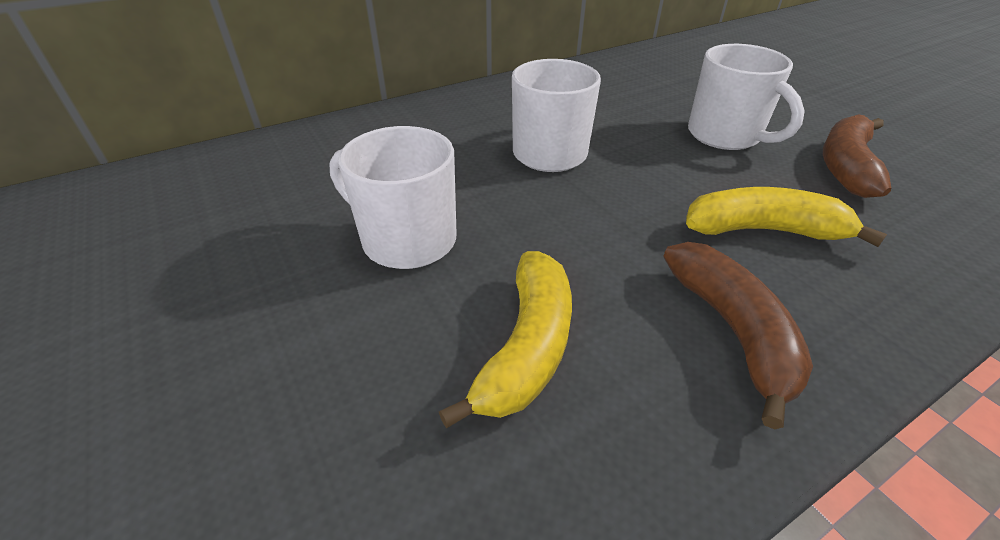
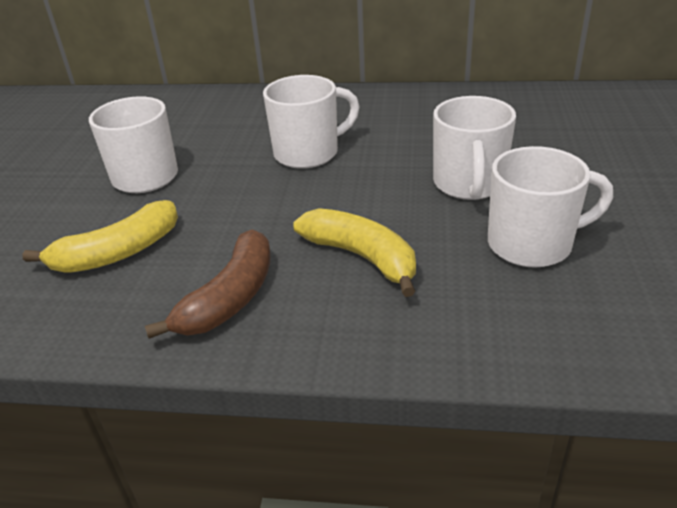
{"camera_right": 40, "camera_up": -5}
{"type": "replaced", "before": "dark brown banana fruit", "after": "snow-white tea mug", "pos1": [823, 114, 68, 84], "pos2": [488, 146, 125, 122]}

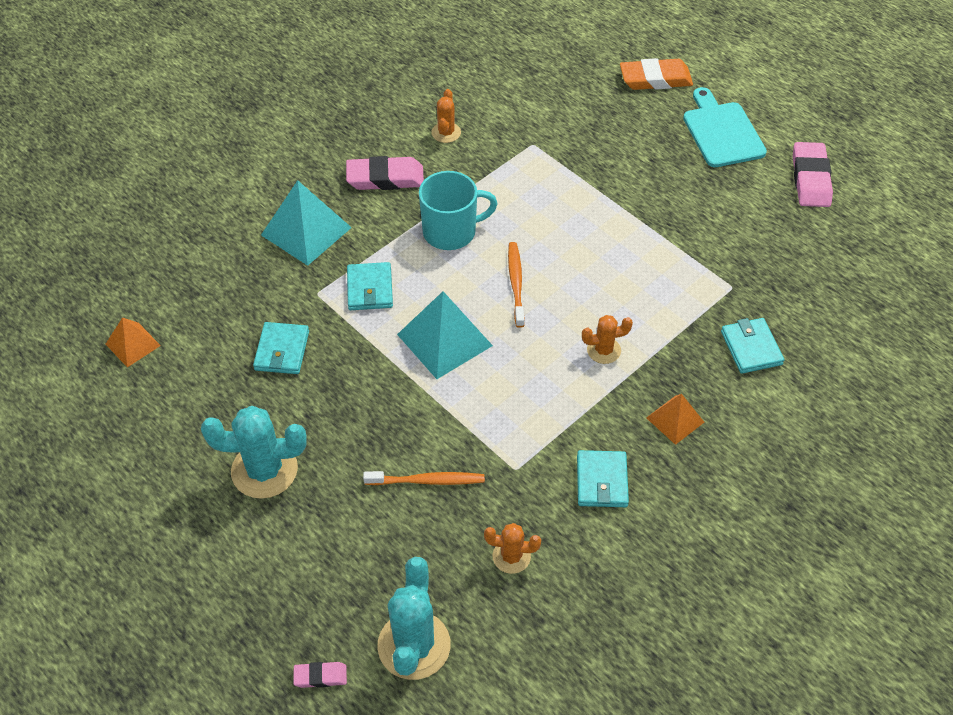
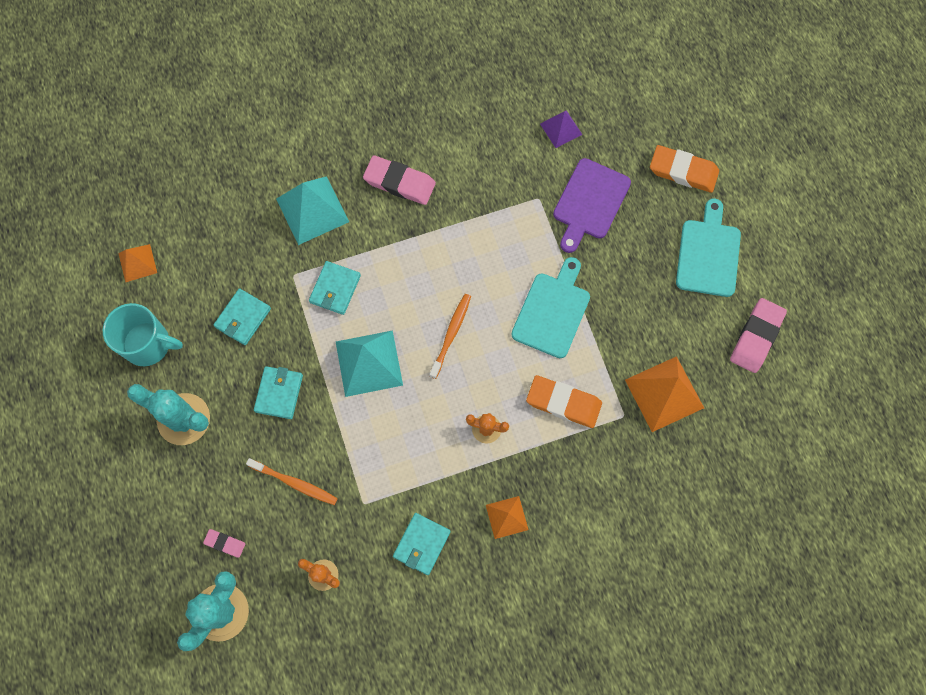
{"camera_right": 25, "camera_up": 20}
{"type": "removed", "before": "orange saguaro cactus", "pos1": [431, 89, 30, 54]}
{"type": "moved", "before": "aqua tea mug", "pos1": [419, 171, 79, 79], "pos2": [103, 303, 80, 63]}
{"type": "moved", "before": "aqua card wallet", "pos1": [721, 318, 63, 56], "pos2": [254, 366, 49, 53]}
{"type": "moved", "before": "rose-pink pencil eraser", "pos1": [293, 662, 54, 26], "pos2": [203, 529, 42, 29]}
{"type": "added", "after": "violet solid pyramid", "pos2": [540, 110, 43, 38]}
{"type": "added", "after": "violet chopping board", "pos2": [553, 158, 78, 95]}
{"type": "added", "after": "aqua chopping board", "pos2": [511, 257, 79, 101]}
{"type": "added", "after": "orange solid pyramid", "pos2": [625, 356, 79, 76]}
{"type": "added", "after": "orange pencil eraser", "pos2": [526, 375, 76, 53]}

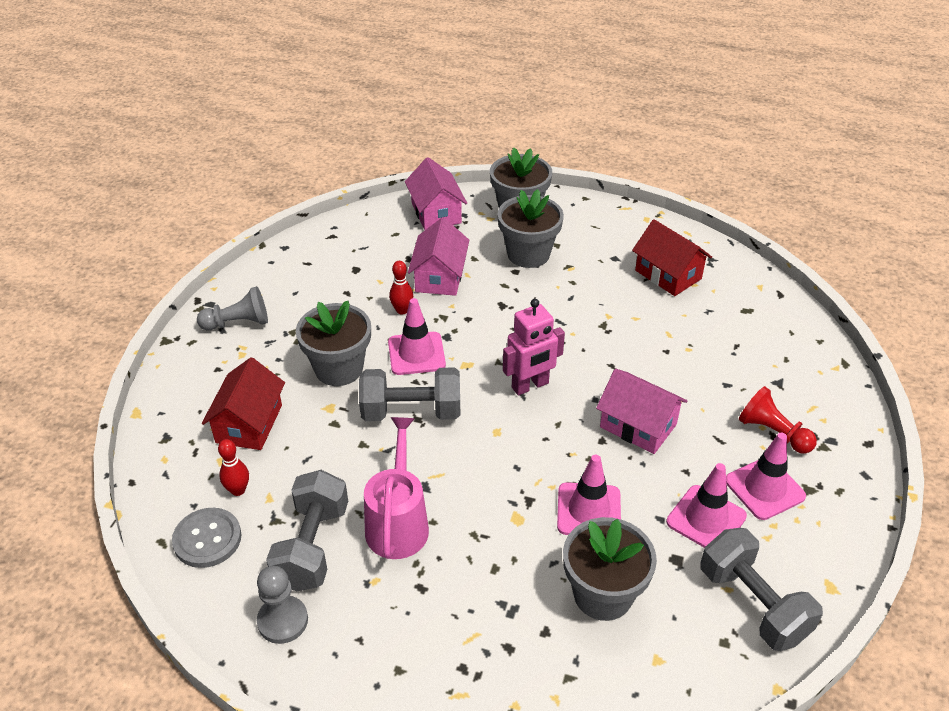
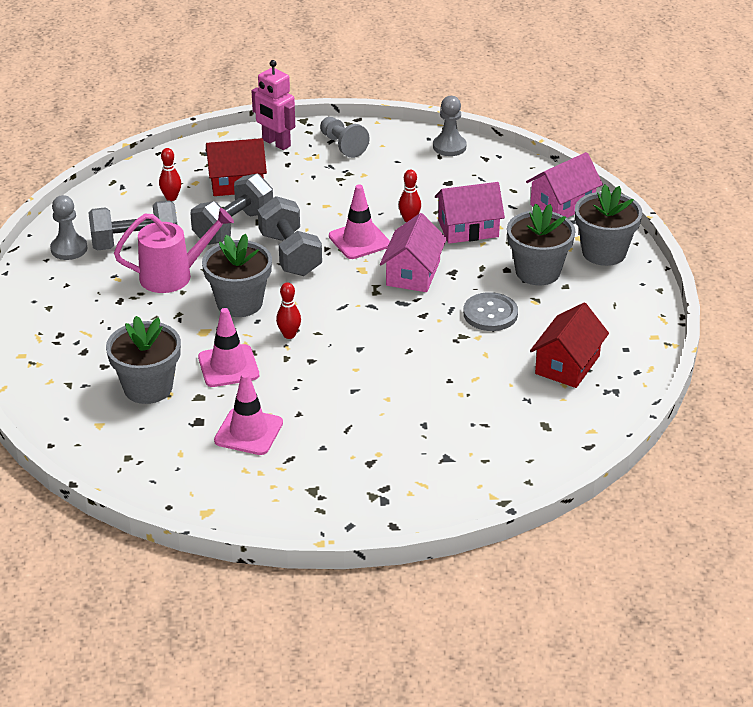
{"camera_right": 70, "camera_up": -5}
{"type": "moved", "before": "rose-pink robot figure", "pos1": [503, 299, 62, 96], "pos2": [252, 60, 43, 90]}
{"type": "moved", "before": "ash-grey potted plant", "pos1": [296, 301, 75, 85], "pos2": [202, 234, 70, 83]}
{"type": "moved", "before": "rose-pink house", "pos1": [596, 369, 92, 85], "pos2": [380, 213, 67, 79]}
{"type": "removed", "before": "crimson game pawn", "pos1": [739, 386, 78, 67]}
{"type": "removed", "before": "rose-pink traffic cone", "pos1": [726, 433, 80, 87]}
{"type": "moved", "before": "ash-grey sewing button", "pos1": [172, 508, 70, 60], "pos2": [463, 292, 55, 39]}
{"type": "moved", "before": "ash-grey dumbbell", "pos1": [701, 528, 122, 123], "pos2": [191, 174, 82, 71]}
{"type": "added", "after": "ash-grey game pawn", "pos2": [433, 96, 33, 60]}
{"type": "added", "after": "crimson tenpin", "pos2": [276, 282, 25, 57]}

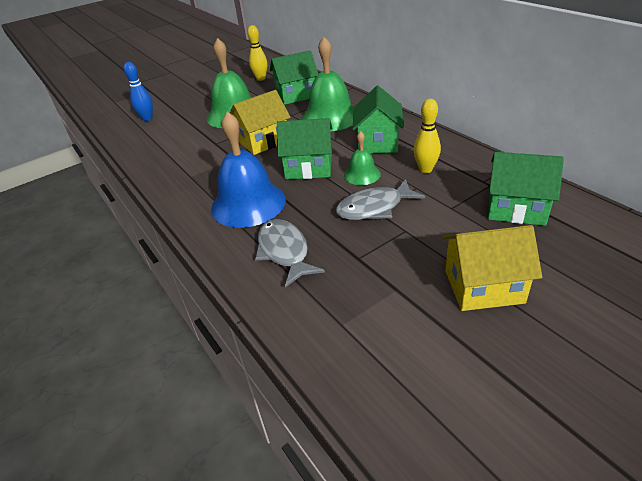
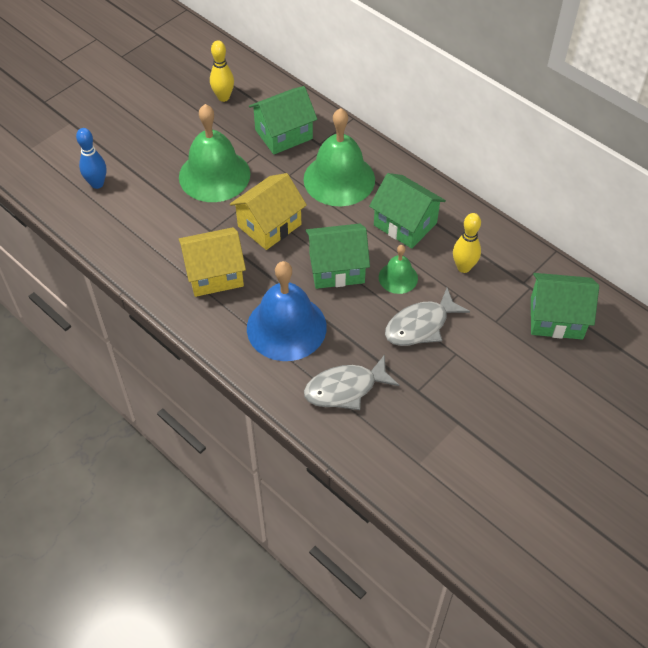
{"camera_right": -15, "camera_up": 15}
{"type": "turned", "before": "green house", "pos1": [352, 86, 52, 67], "pos2": [369, 173, 77, 76], "turn": -45}
{"type": "turned", "before": "ash-grey fish", "pos1": [255, 219, 70, 69], "pos2": [304, 355, 95, 55], "turn": -75}
{"type": "moved", "before": "bright yellow house", "pos1": [443, 225, 99, 86], "pos2": [179, 227, 67, 70]}

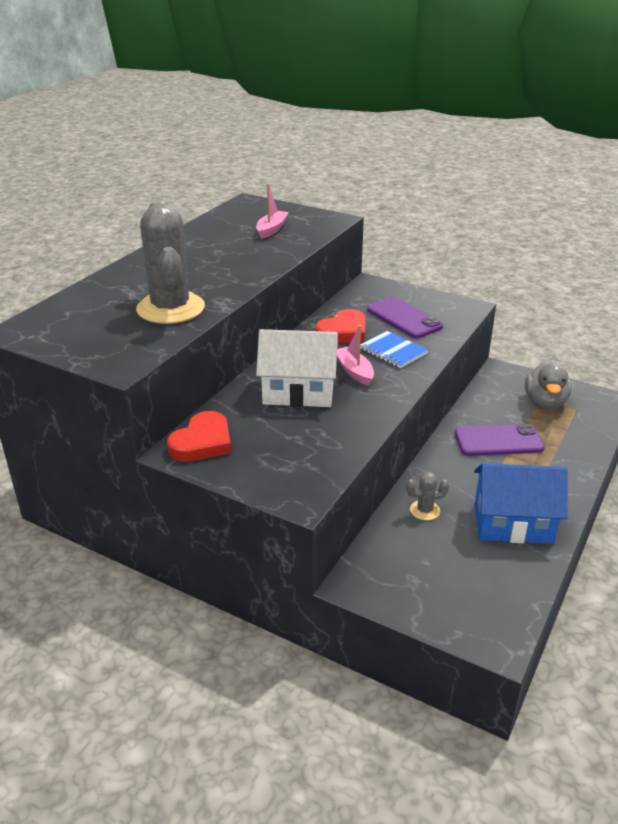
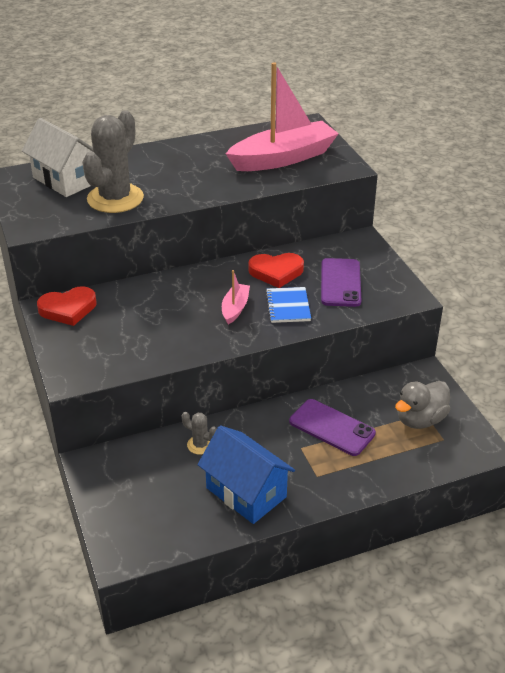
{"camera_right": 40, "camera_up": 5}
{"type": "resized", "before": "rose-pink sailboat", "pos1": [256, 184, 33, 55], "pos2": [226, 62, 113, 109], "scale": 2.21}
{"type": "moved", "before": "snow-white house", "pos1": [256, 329, 82, 78], "pos2": [22, 118, 71, 79]}

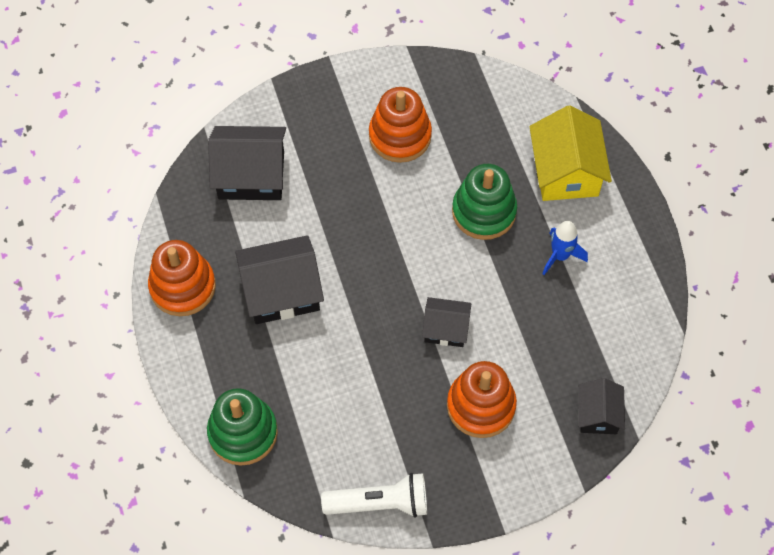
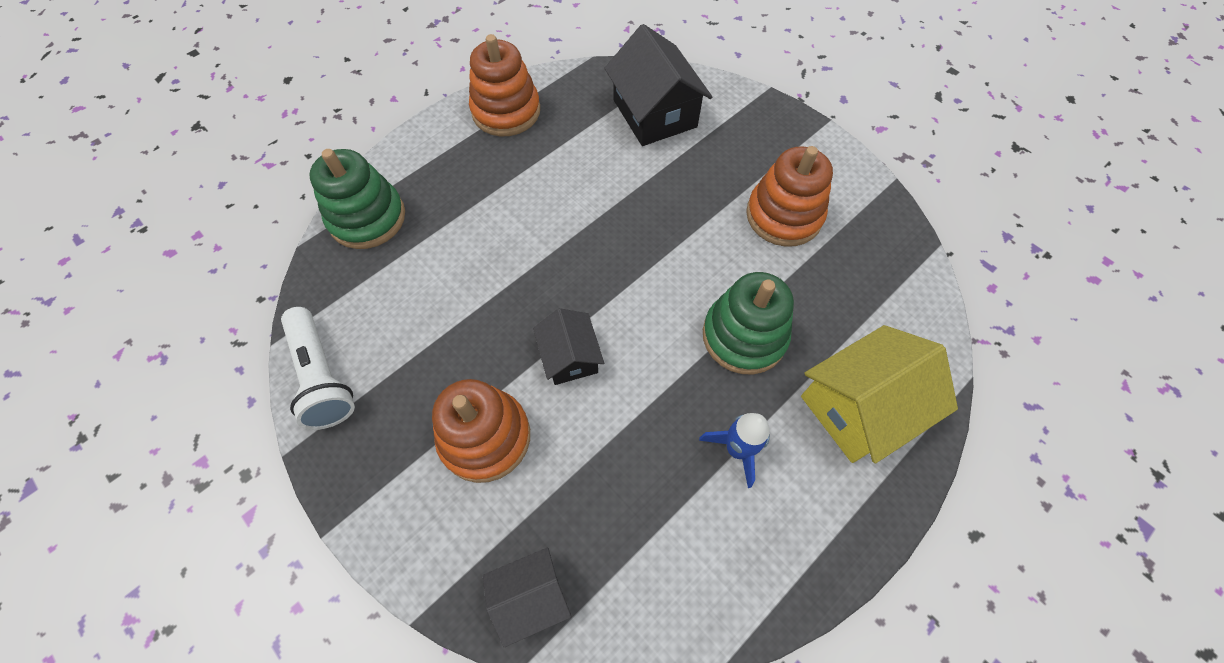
{"camera_right": 65, "camera_up": 0}
{"type": "removed", "before": "jet-black house", "pos1": [235, 235, 89, 89]}

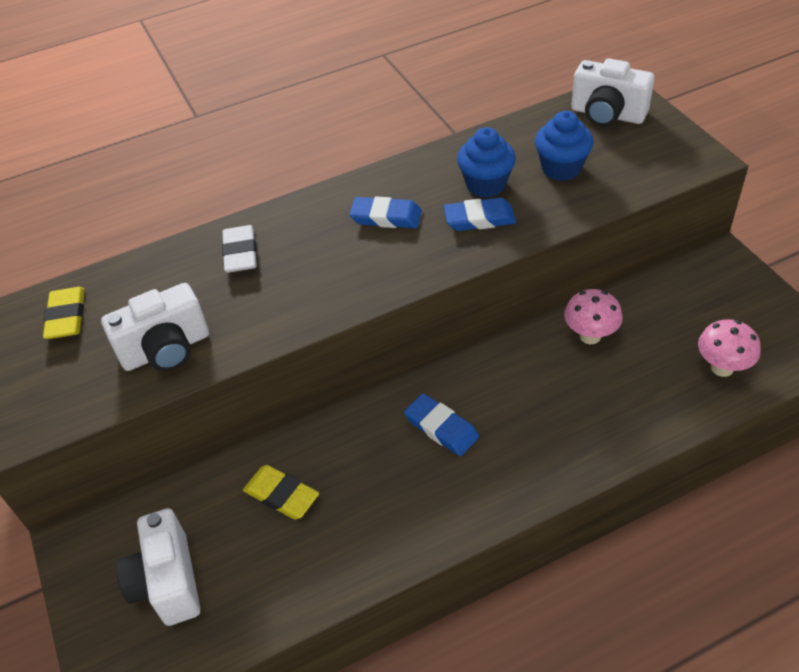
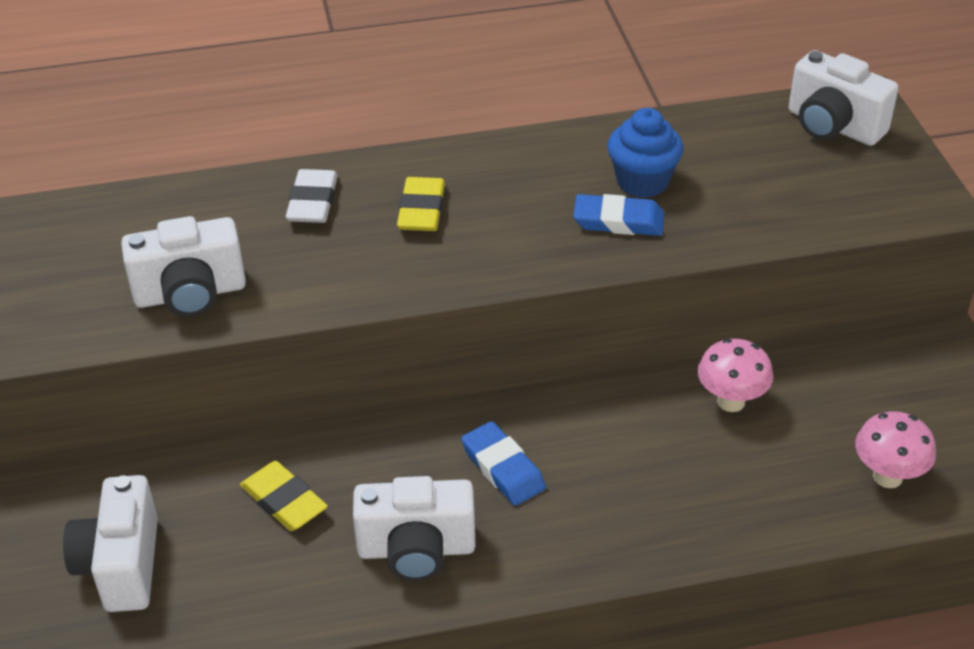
{"camera_right": 10, "camera_up": -5}
{"type": "removed", "before": "royal blue fairy cake", "pos1": [535, 111, 58, 70]}
{"type": "removed", "before": "royal blue pencil eraser", "pos1": [349, 196, 73, 32]}
{"type": "moved", "before": "bright yellow pencil eraser", "pos1": [43, 287, 42, 52], "pos2": [397, 177, 48, 54]}
{"type": "added", "after": "snow-white camera", "pos2": [353, 476, 122, 105]}

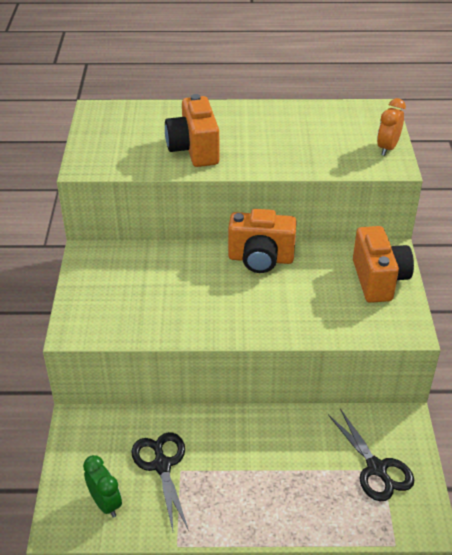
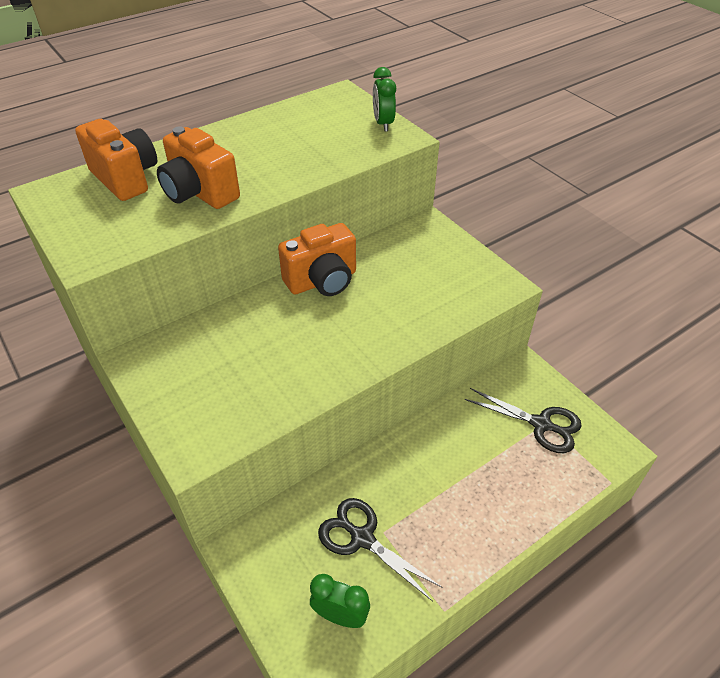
{"camera_right": -35, "camera_up": 5}
{"type": "recoloured", "before": "orange clock", "after": "green clock", "pos1": [377, 98, 29, 58], "pos2": [373, 67, 23, 65]}
{"type": "moved", "before": "orange camera", "pos1": [353, 226, 61, 77], "pos2": [75, 119, 82, 82]}

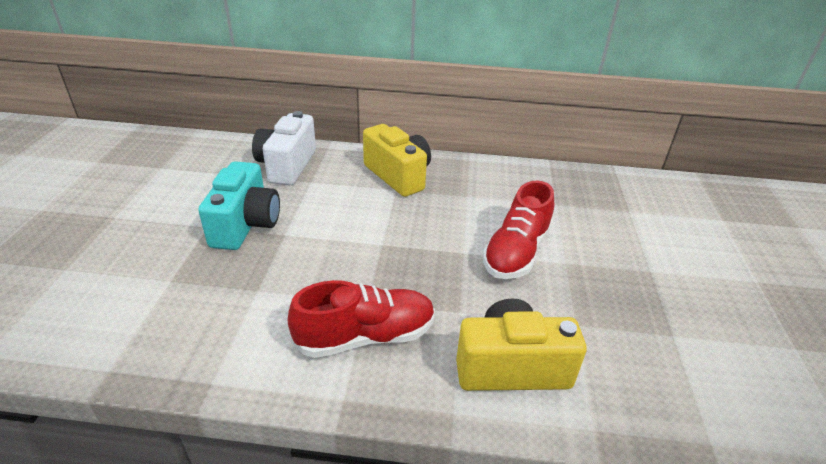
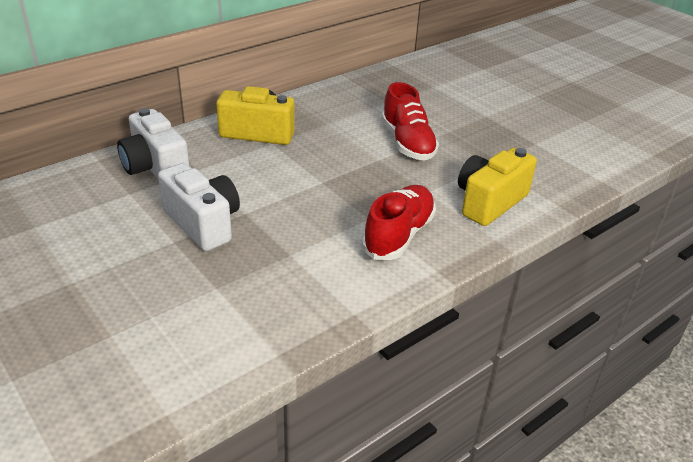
{"camera_right": -45, "camera_up": 0}
{"type": "recoloured", "before": "aqua camera", "after": "snow-white camera", "pos1": [198, 161, 82, 89], "pos2": [158, 163, 82, 88]}

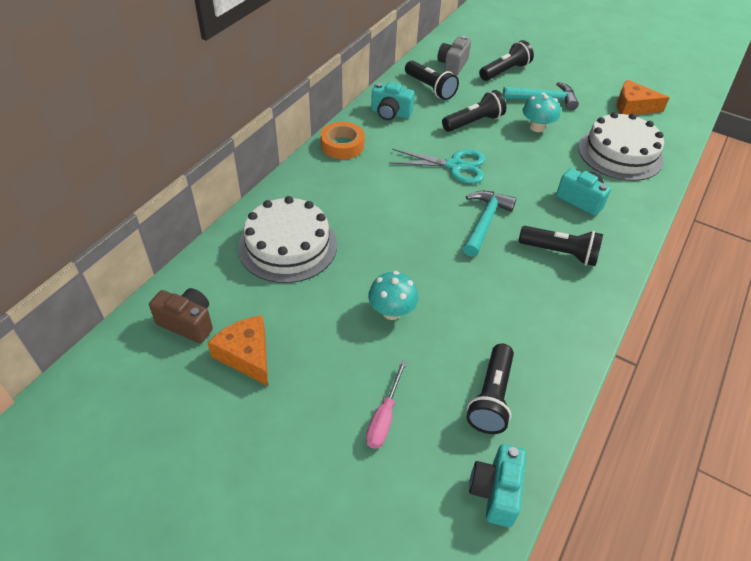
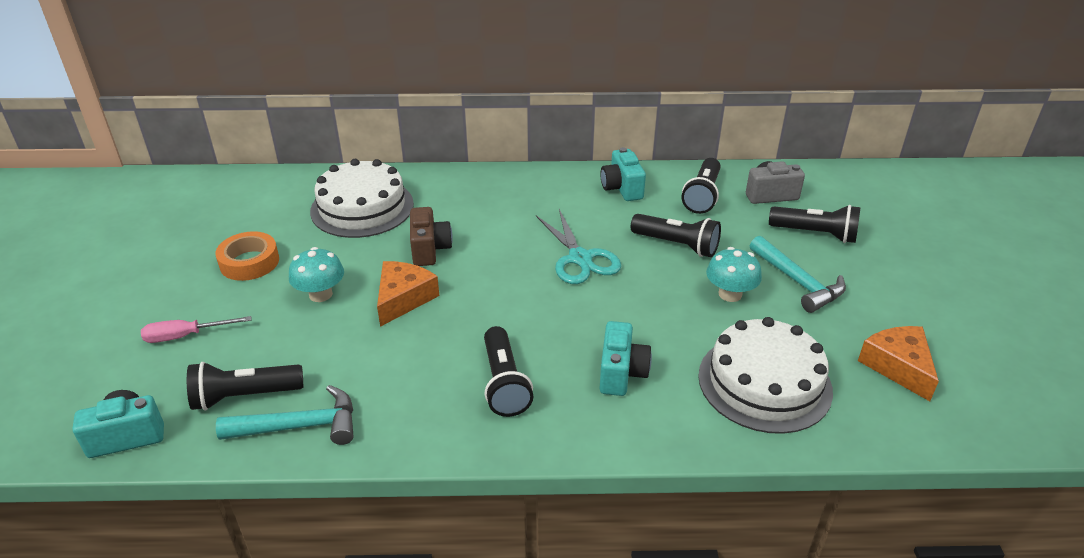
{"camera_right": 60, "camera_up": -10}
{"type": "moved", "before": "orange roll of tape", "pos1": [320, 122, 45, 37], "pos2": [215, 231, 64, 50]}
{"type": "moved", "before": "aqua carpenter's hammer", "pos1": [463, 191, 53, 66], "pos2": [216, 385, 137, 60]}
{"type": "moved", "before": "dark brown camera", "pos1": [149, 288, 64, 55], "pos2": [410, 207, 43, 59]}
{"type": "moved", "before": "orange cheese wedge", "pos1": [208, 315, 60, 71], "pos2": [377, 261, 62, 66]}

